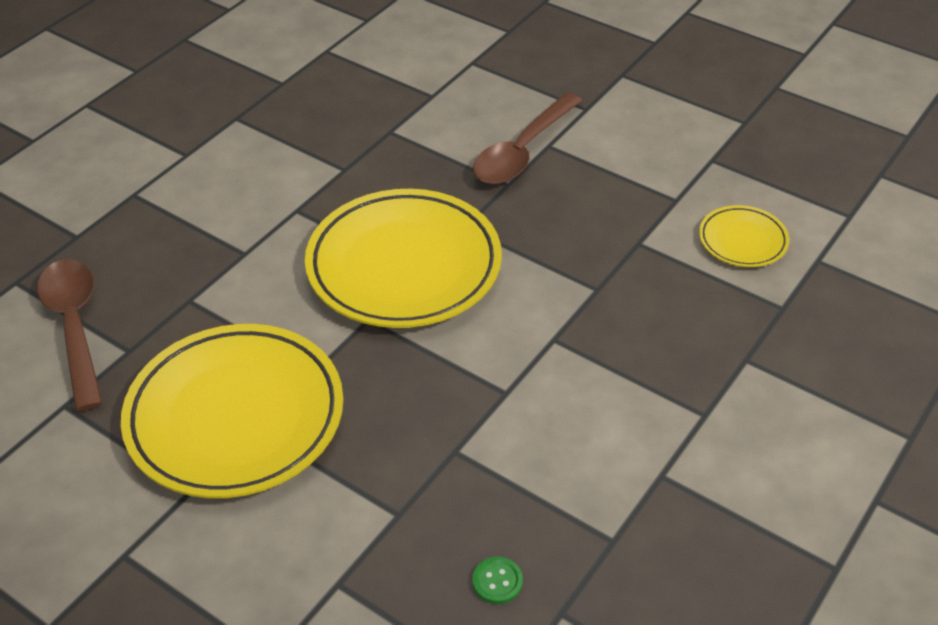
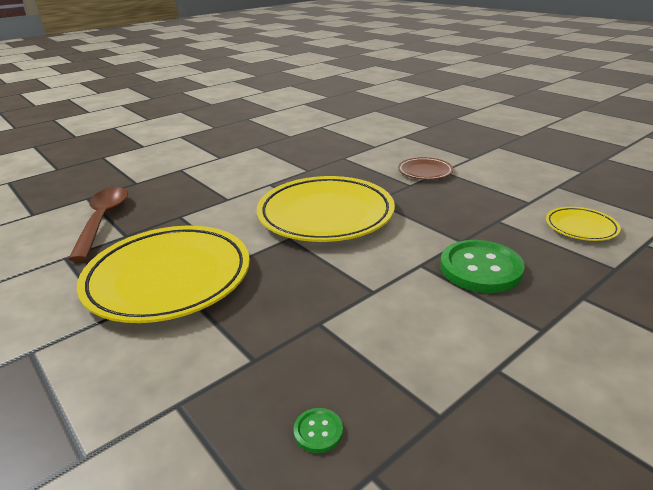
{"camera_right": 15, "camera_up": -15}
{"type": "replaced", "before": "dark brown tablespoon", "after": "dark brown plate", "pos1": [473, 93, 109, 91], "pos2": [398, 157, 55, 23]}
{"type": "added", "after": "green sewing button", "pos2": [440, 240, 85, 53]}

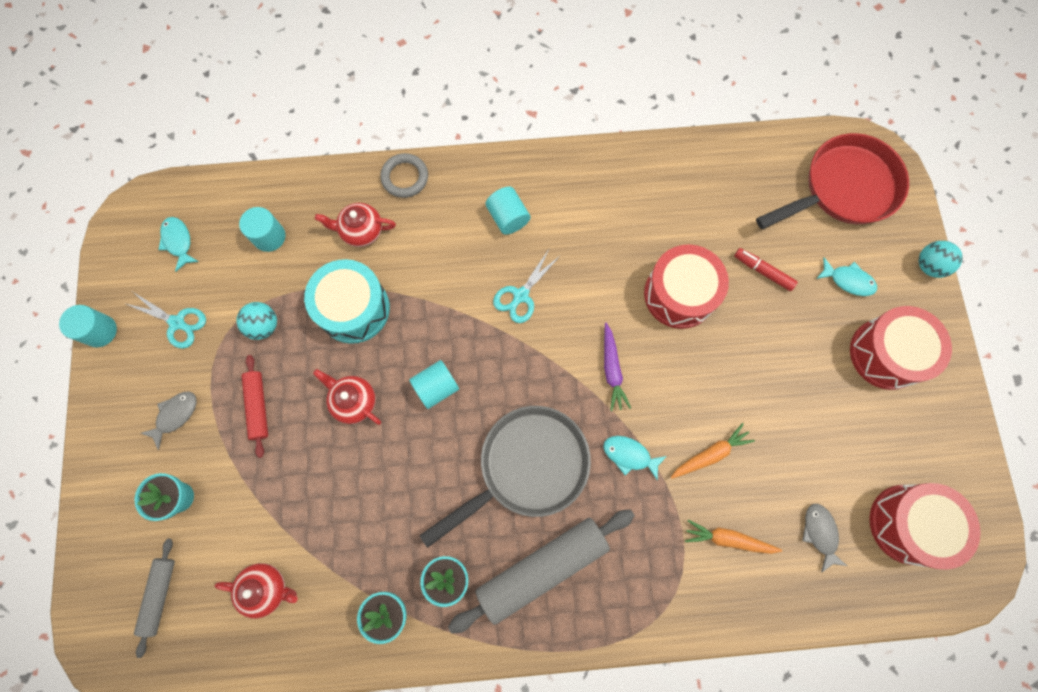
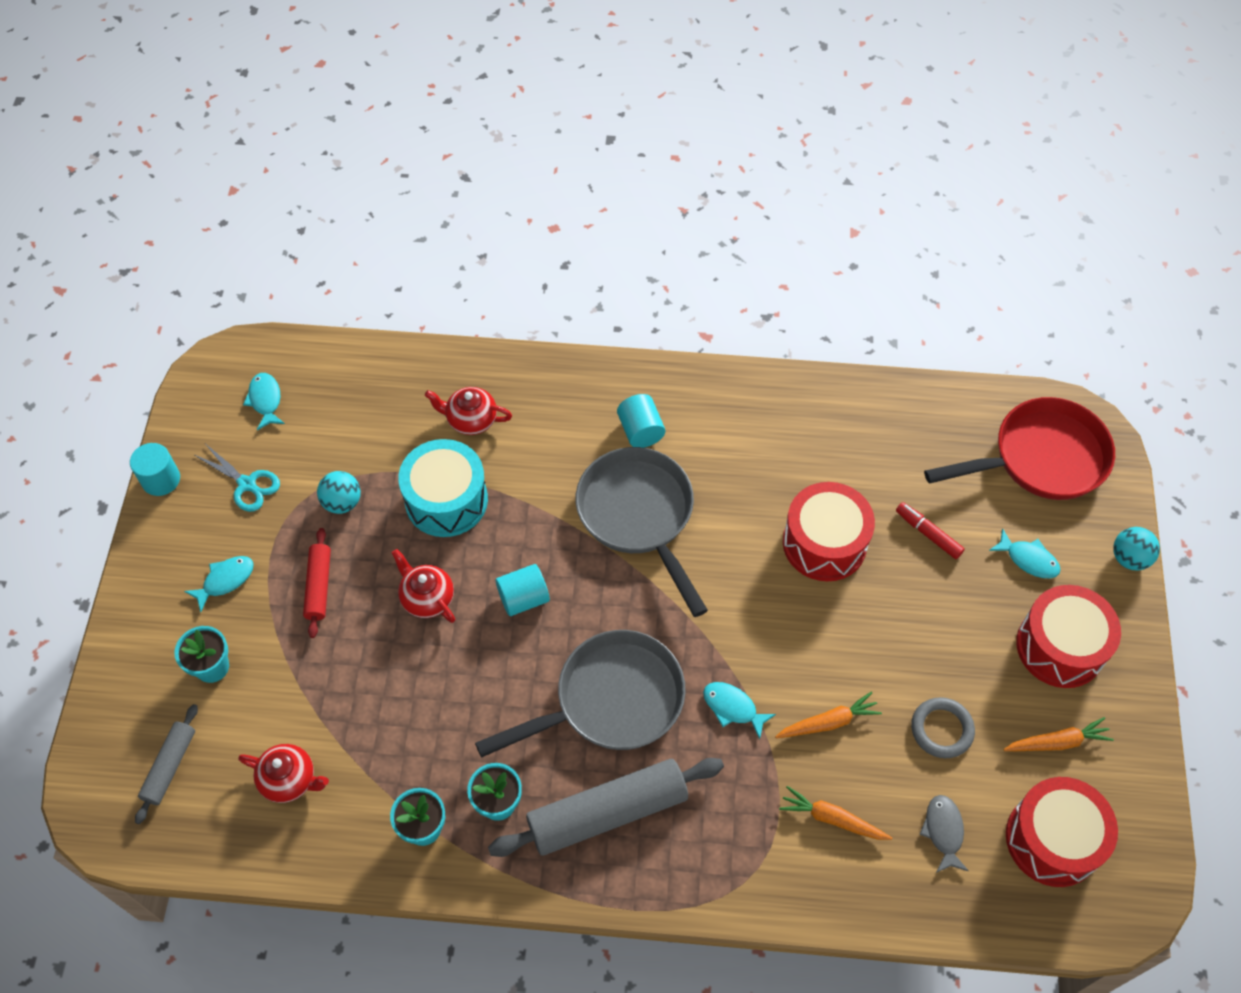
{"camera_right": 10, "camera_up": -15}
{"type": "moved", "before": "ash-grey torus", "pos1": [381, 153, 47, 45], "pos2": [911, 697, 64, 61]}
{"type": "removed", "before": "aqua solid cylinder", "pos1": [239, 207, 46, 45]}
{"type": "replaced", "before": "aqua scissors", "after": "ash-grey skillet", "pos1": [493, 249, 68, 74], "pos2": [576, 447, 132, 170]}
{"type": "removed", "before": "violet toy carrot", "pos1": [604, 323, 27, 88]}
{"type": "recoloured", "before": "ash-grey fish", "after": "aqua fish", "pos1": [141, 392, 56, 58], "pos2": [184, 556, 70, 56]}
{"type": "added", "after": "orange toy carrot", "pos2": [1003, 717, 111, 34]}

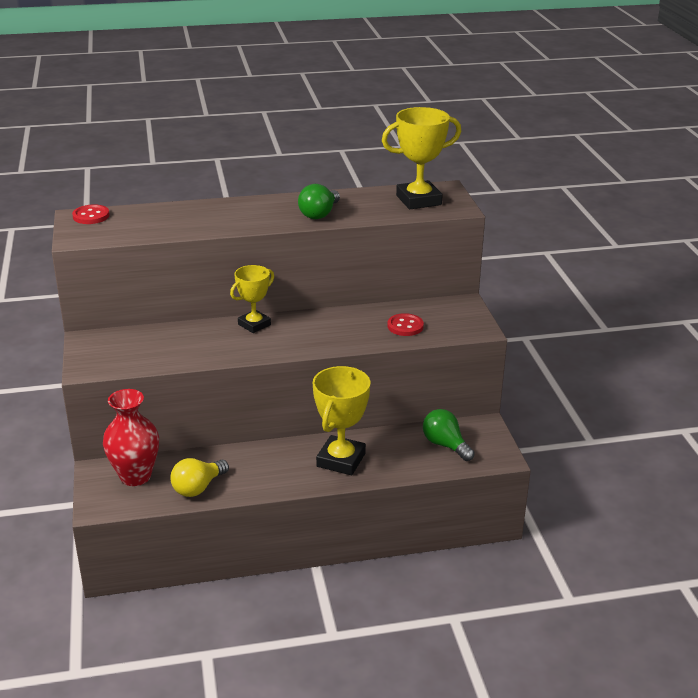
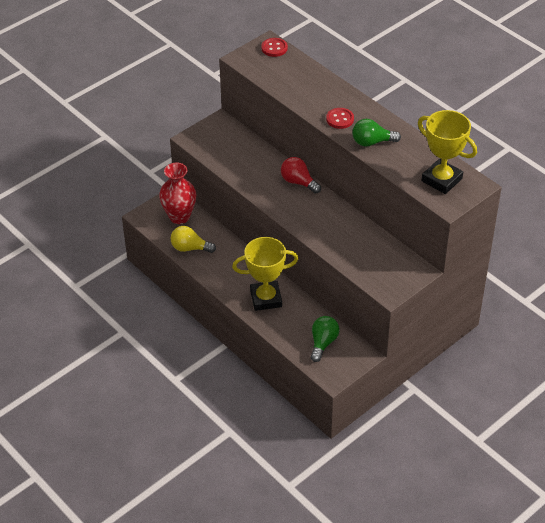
{"camera_right": 60, "camera_up": 15}
{"type": "replaced", "before": "bright yellow trophy", "after": "crimson light bulb", "pos1": [230, 265, 44, 68], "pos2": [281, 157, 40, 37]}
{"type": "moved", "before": "crimson sewing button", "pos1": [387, 313, 37, 23], "pos2": [326, 108, 28, 21]}

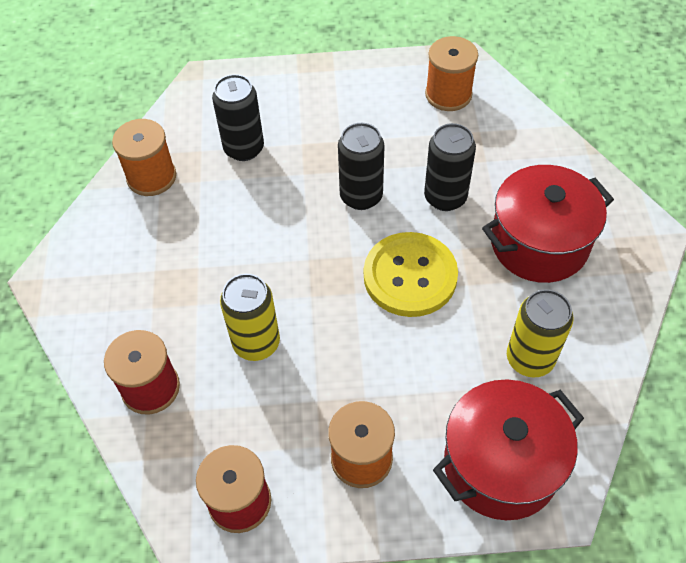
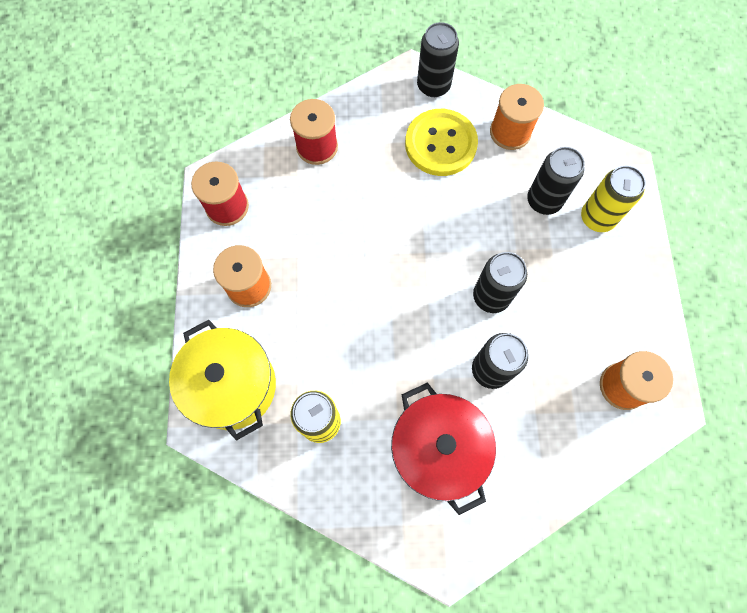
{"camera_right": 90, "camera_up": 15}
{"type": "moved", "before": "bright yellow sewing button", "pos1": [364, 232, 94, 85], "pos2": [405, 109, 73, 67]}
{"type": "moved", "before": "bright yellow tin", "pos1": [220, 274, 60, 87], "pos2": [581, 165, 65, 67]}
{"type": "recoloured", "before": "crimson cooking pot", "after": "bright yellow cooking pot", "pos1": [433, 380, 151, 140], "pos2": [169, 320, 107, 121]}
{"type": "added", "after": "jet-black tin", "pos2": [417, 22, 42, 75]}

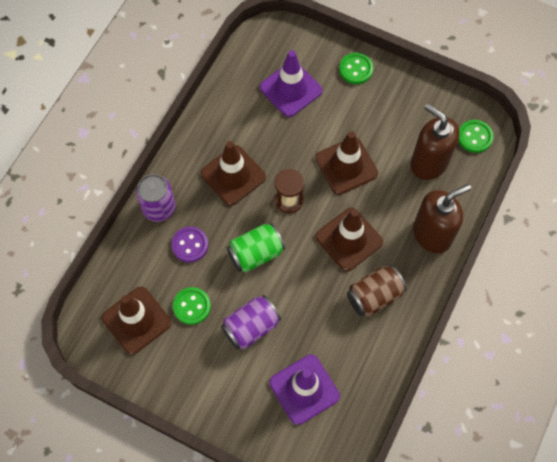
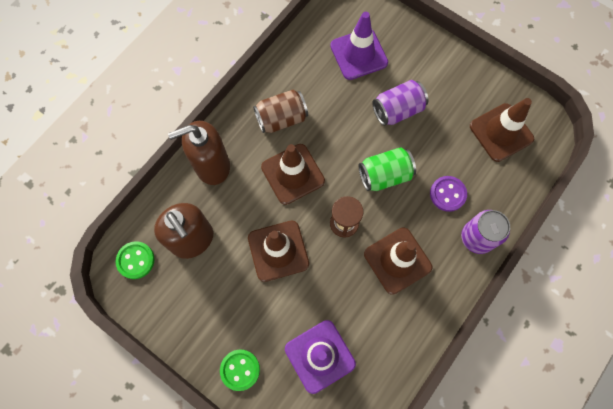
{"camera_right": -170, "camera_up": 5}
{"type": "removed", "before": "green sewing button", "pos1": [173, 287, 38, 38]}

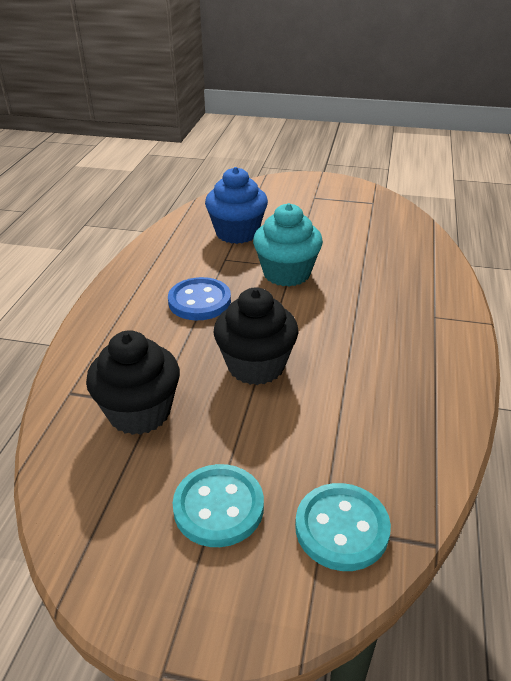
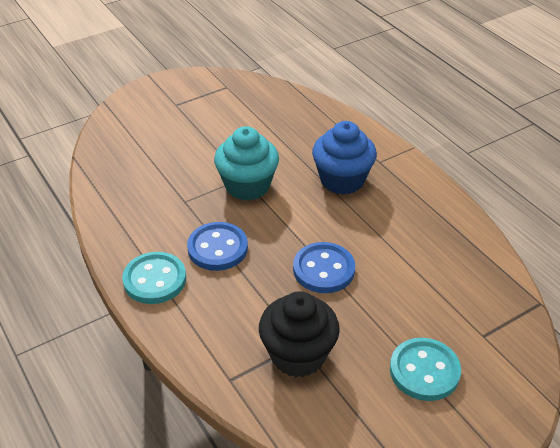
{"camera_right": -45, "camera_up": 5}
{"type": "moved", "before": "royal blue fairy cake", "pos1": [205, 167, 63, 77], "pos2": [312, 121, 65, 74]}
{"type": "replaced", "before": "jet-black fairy cake", "after": "royal blue sewing button", "pos1": [214, 287, 84, 98], "pos2": [293, 242, 62, 51]}
{"type": "moved", "before": "aqua sewing button", "pos1": [295, 483, 96, 88], "pos2": [122, 252, 64, 52]}

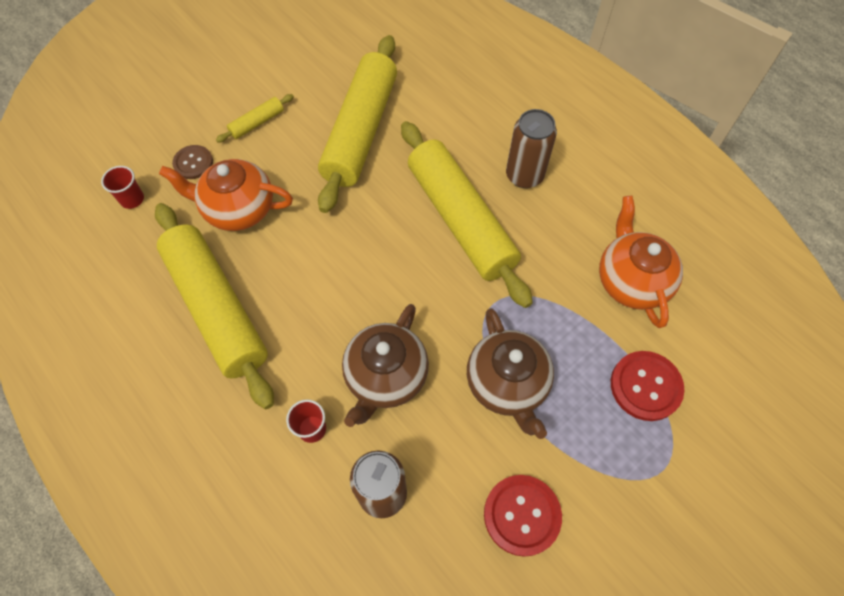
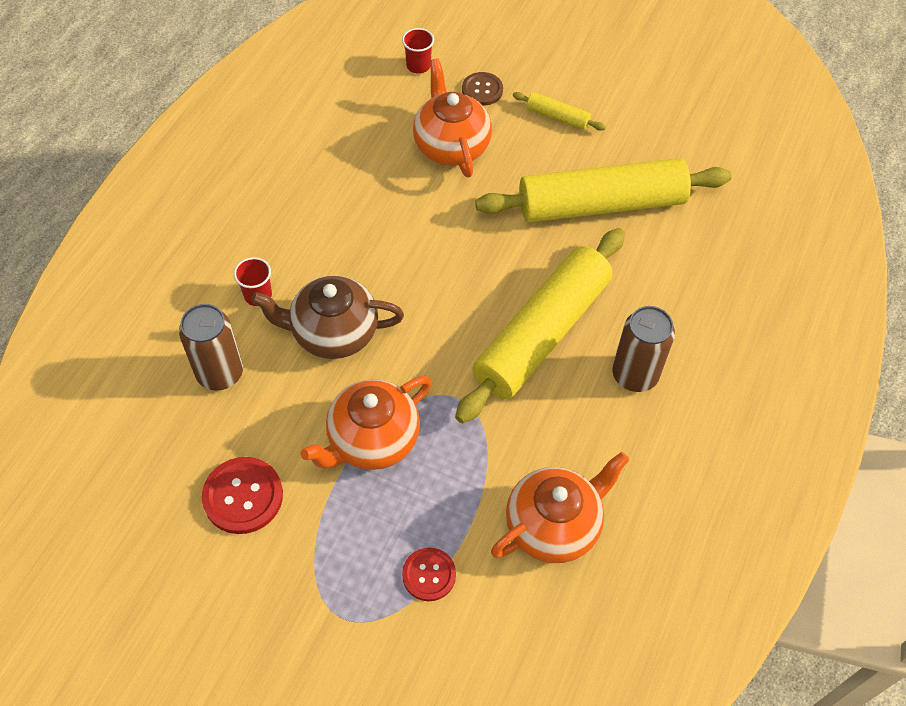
{"camera_right": 65, "camera_up": -5}
{"type": "removed", "before": "bright yellow rolling pin", "pos1": [155, 203, 119, 206]}
{"type": "recoloured", "before": "dark brown teapot", "after": "orange teapot", "pos1": [467, 308, 87, 131], "pos2": [300, 376, 132, 94]}
{"type": "resized", "before": "crimson sewing button", "pos1": [611, 351, 73, 70], "pos2": [402, 548, 54, 53], "scale": 0.65}

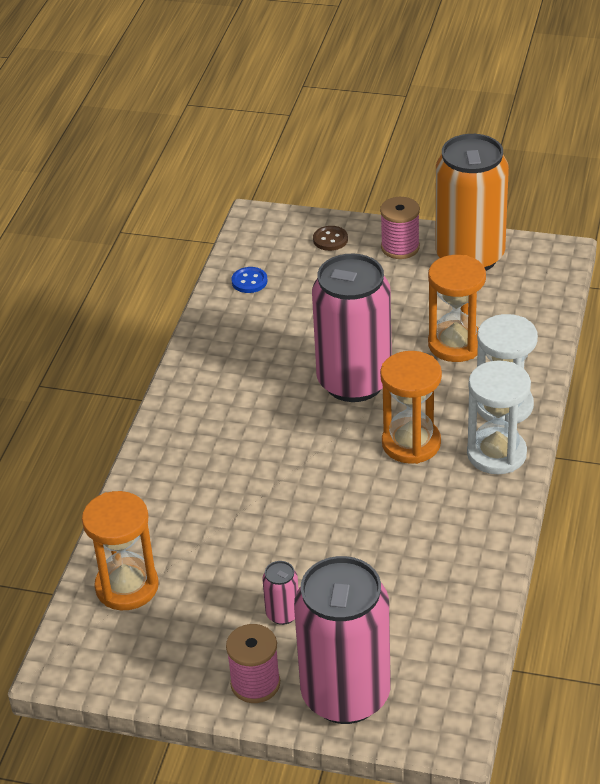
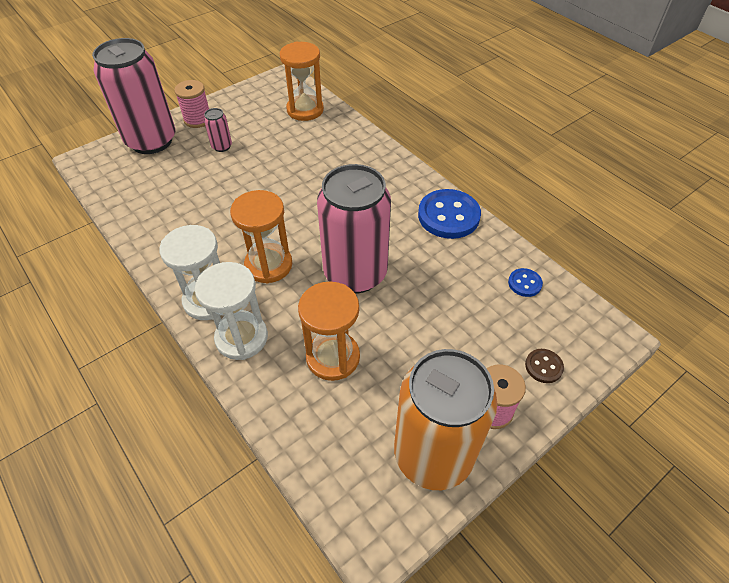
{"camera_right": 125, "camera_up": 10}
{"type": "added", "after": "royal blue sewing button", "pos2": [418, 189, 63, 50]}

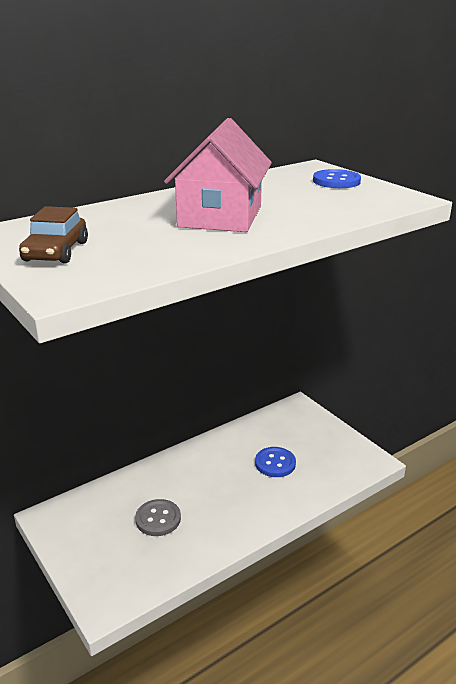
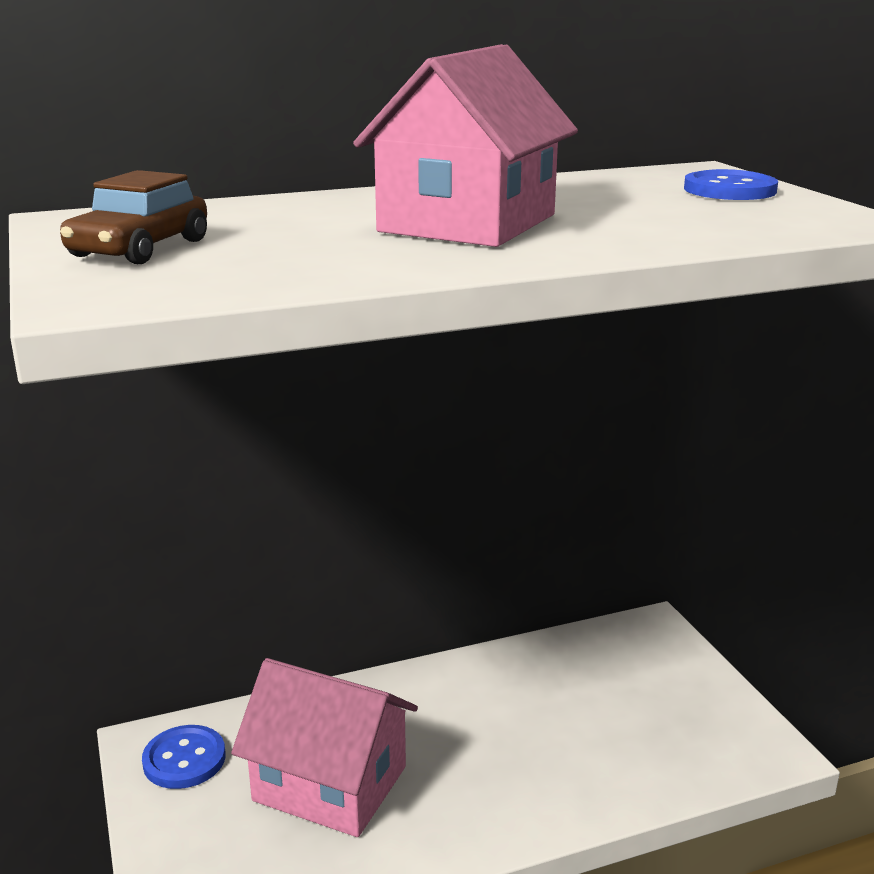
{"camera_right": 15, "camera_up": -5}
{"type": "moved", "before": "royal blue sewing button", "pos1": [255, 447, 41, 30], "pos2": [142, 725, 84, 64]}
{"type": "replaced", "before": "ash-grey sewing button", "after": "rose-pink house", "pos1": [135, 499, 46, 37], "pos2": [231, 658, 187, 179]}

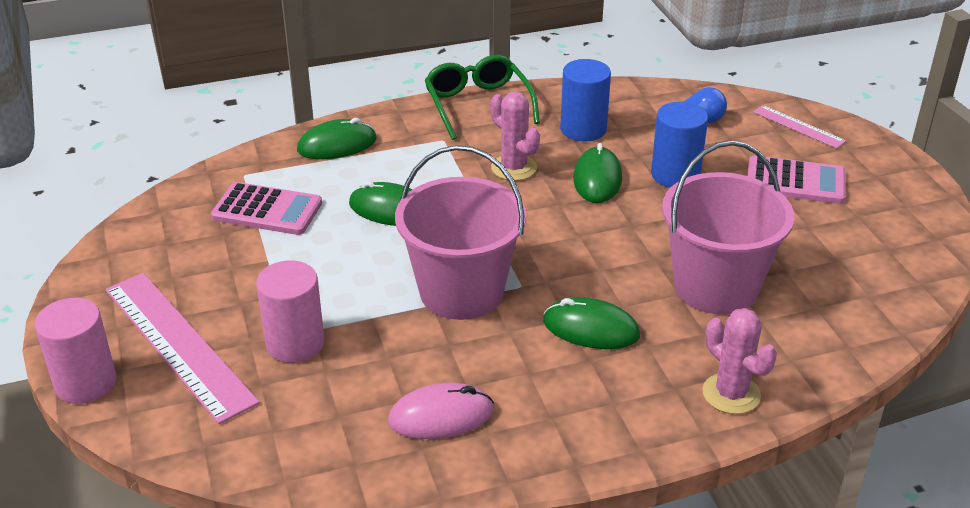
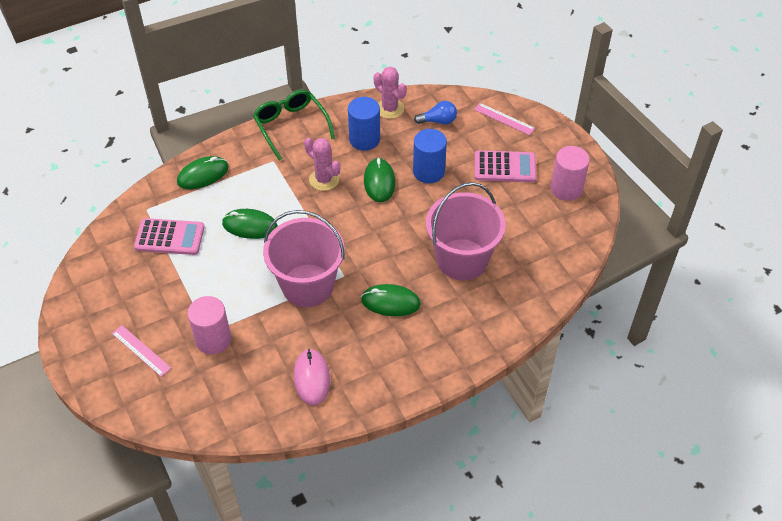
{"camera_right": -10, "camera_up": 15}
{"type": "resized", "before": "rose-pink ruler", "pos1": [105, 273, 155, 151], "pos2": [112, 325, 59, 52], "scale": 0.5}
{"type": "moved", "before": "rose-pink solid cylinder", "pos1": [35, 298, 81, 106], "pos2": [551, 146, 39, 55]}
{"type": "moved", "before": "rose-pink saguaro cactus", "pos1": [702, 308, 75, 106], "pos2": [374, 67, 33, 52]}
{"type": "turned", "before": "rose-pink PC mouse", "pos1": [388, 383, 106, 56], "pos2": [294, 349, 36, 56], "turn": -75}

